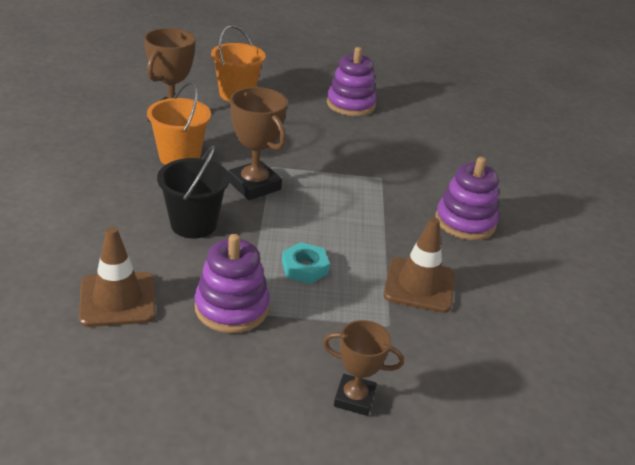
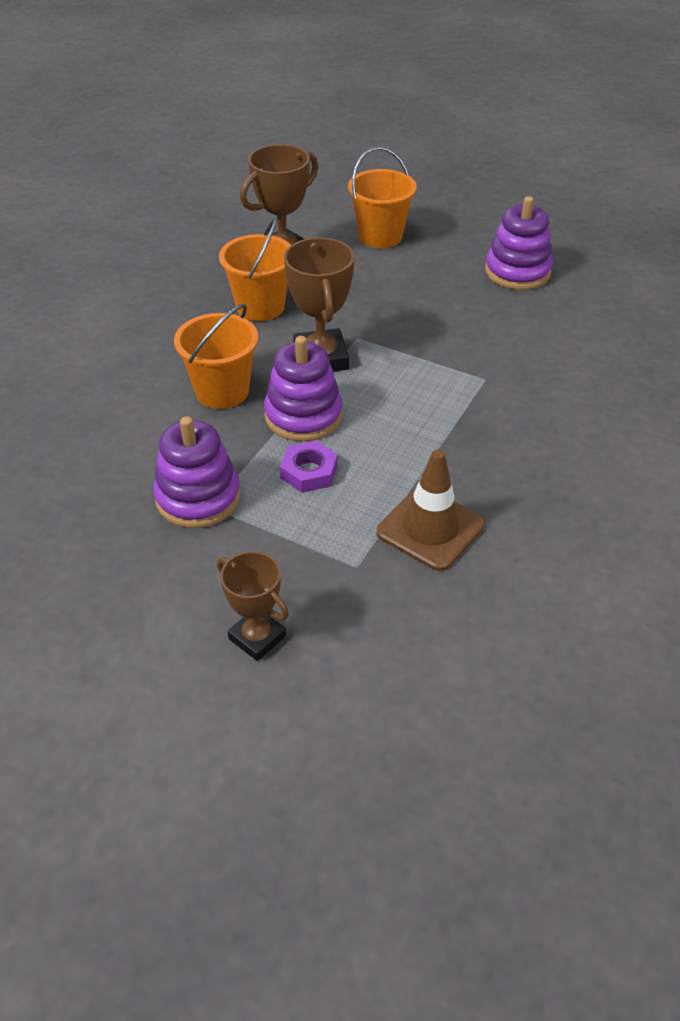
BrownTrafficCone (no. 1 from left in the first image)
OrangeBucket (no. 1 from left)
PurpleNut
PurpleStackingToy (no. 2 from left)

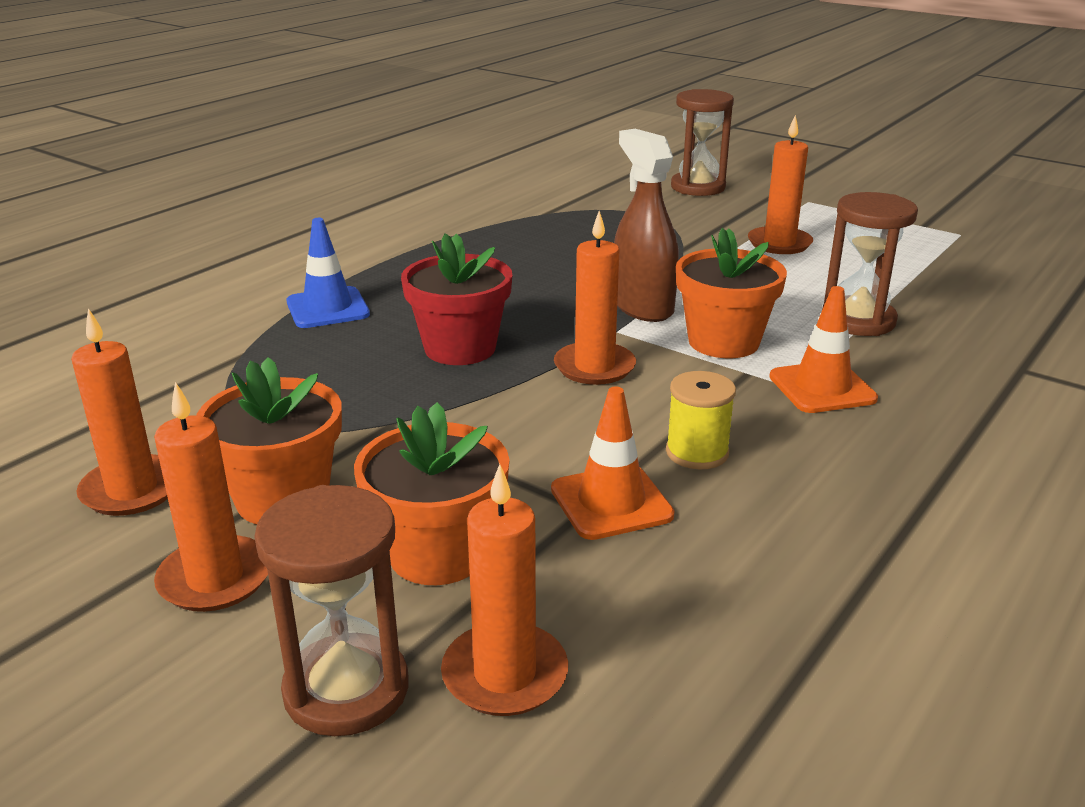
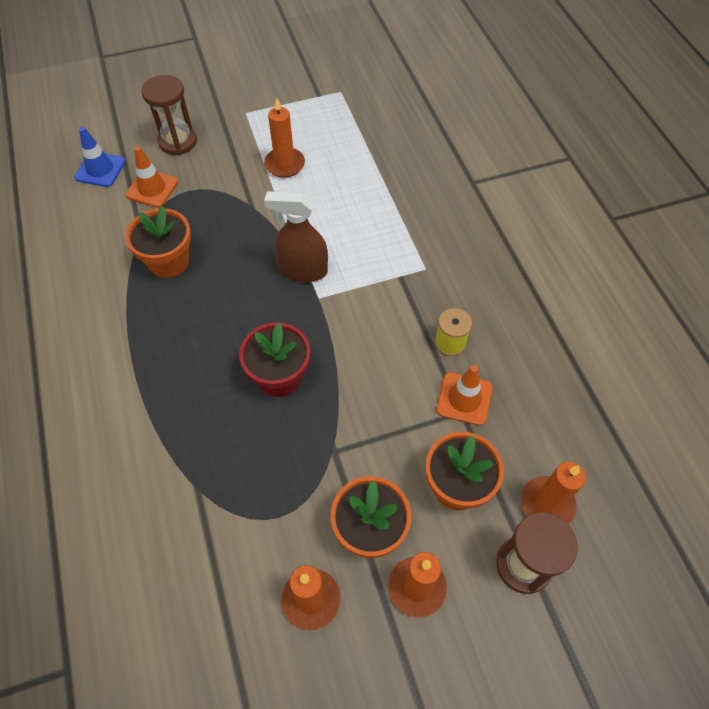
BlueTrafficCone
OrangeCandle (no. 4 from left in the first image)
OrangeFlowerPot (no. 1 from left)
OrangeTrafficCone (no. 1 from left)
BrownHourglass (no. 3 from left in the first image)

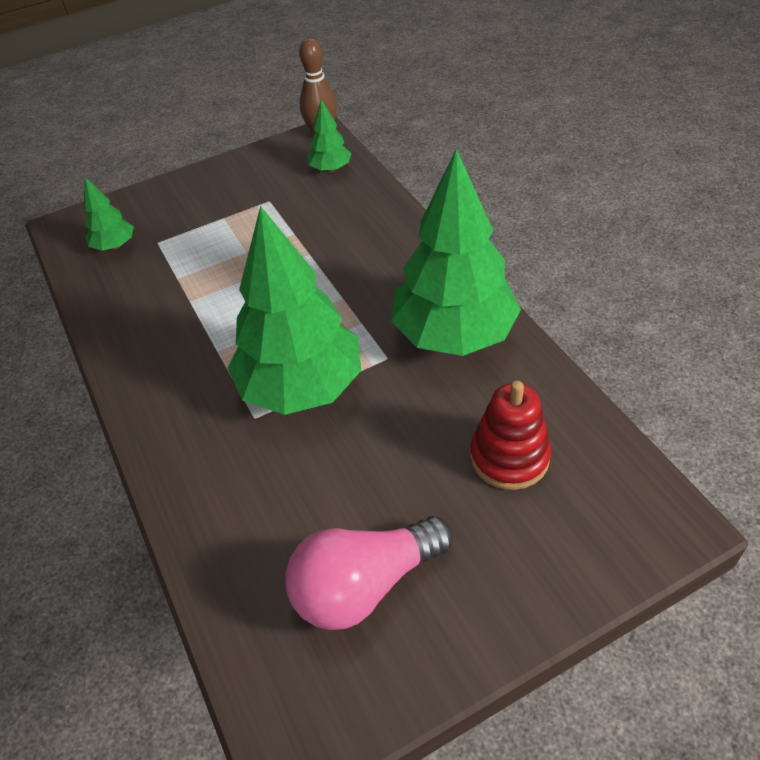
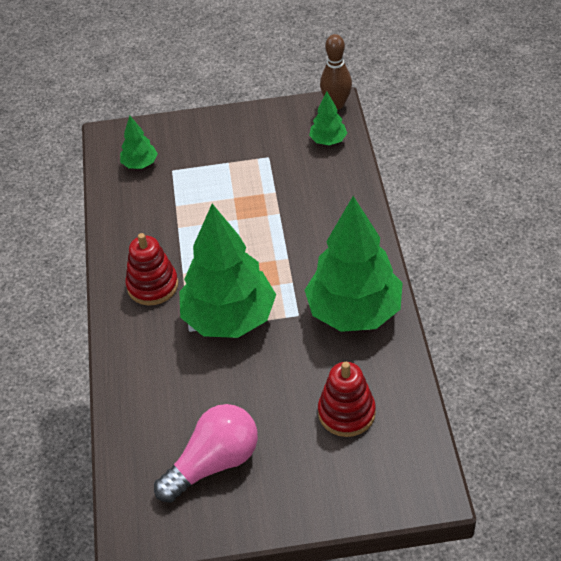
PinkLightBulb
RedStackingToy (no. 1 from left)

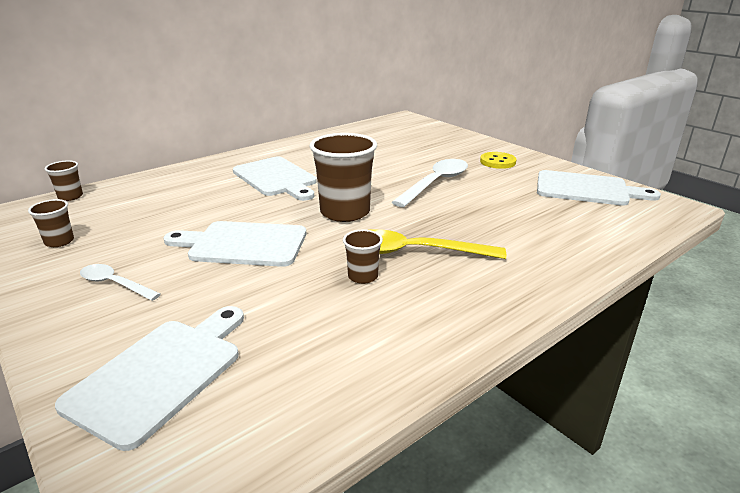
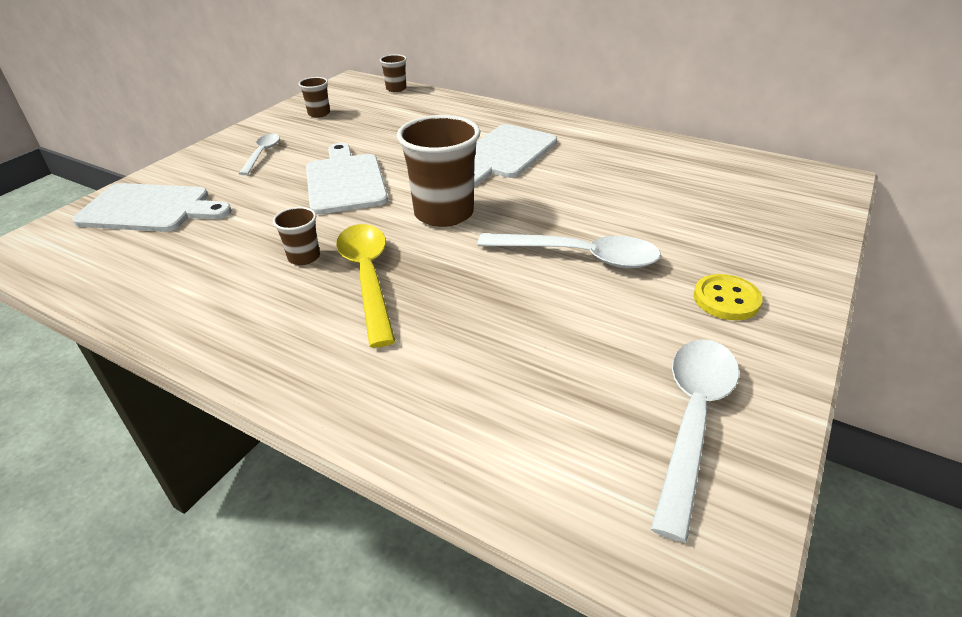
WhiteSpoon (no. 3 from left)

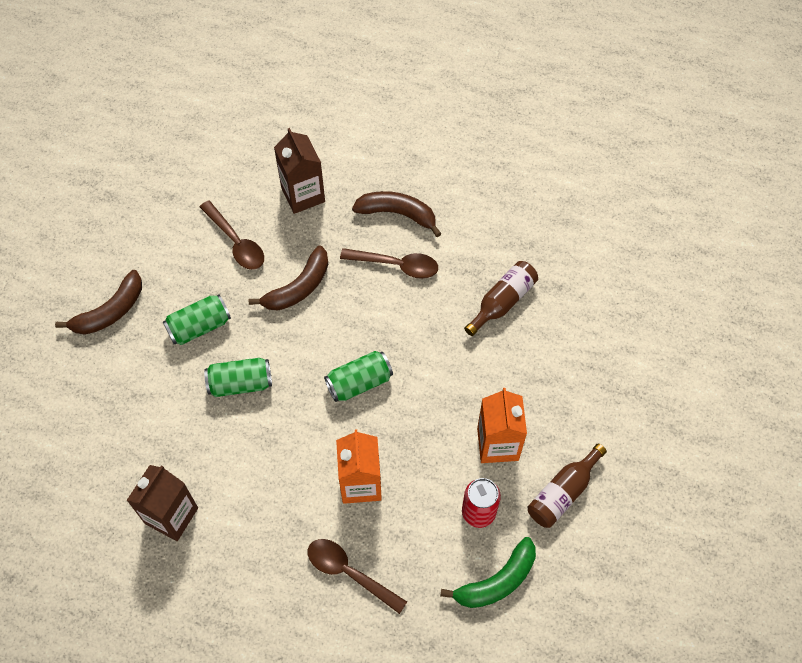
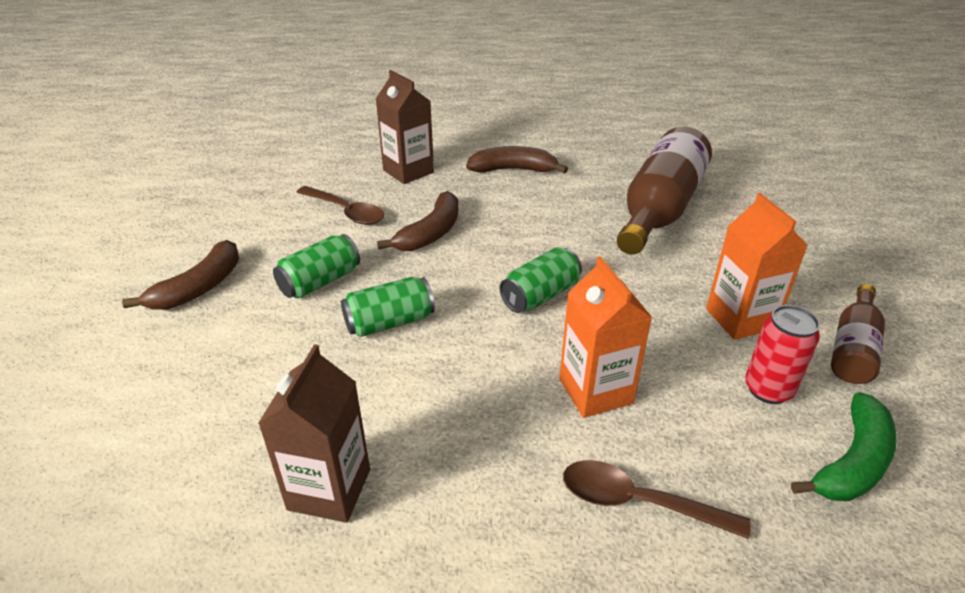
BrownSpoon (no. 3 from left in the first image)
BrownBottle (no. 1 from left)

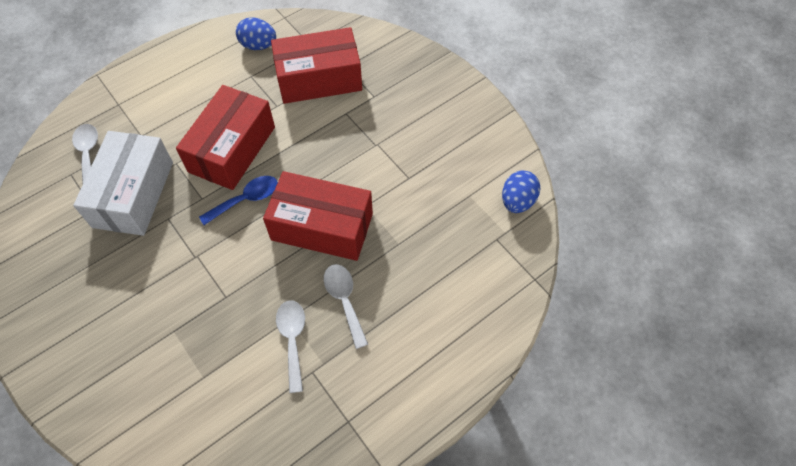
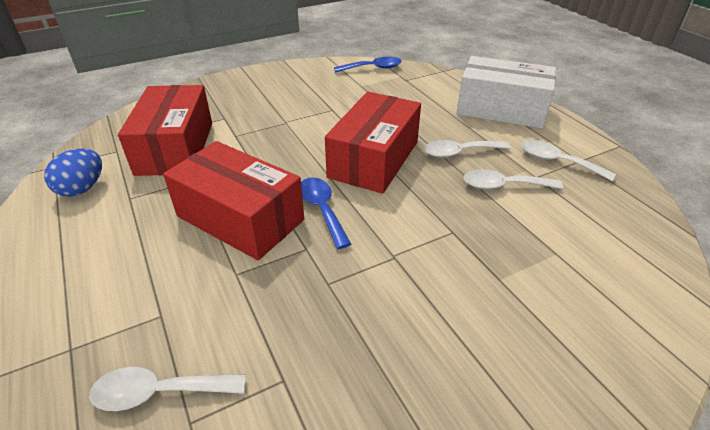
WhiteBox
BlueSpoon (no. 2 from left)
WhiteSpoon (no. 4 from left)

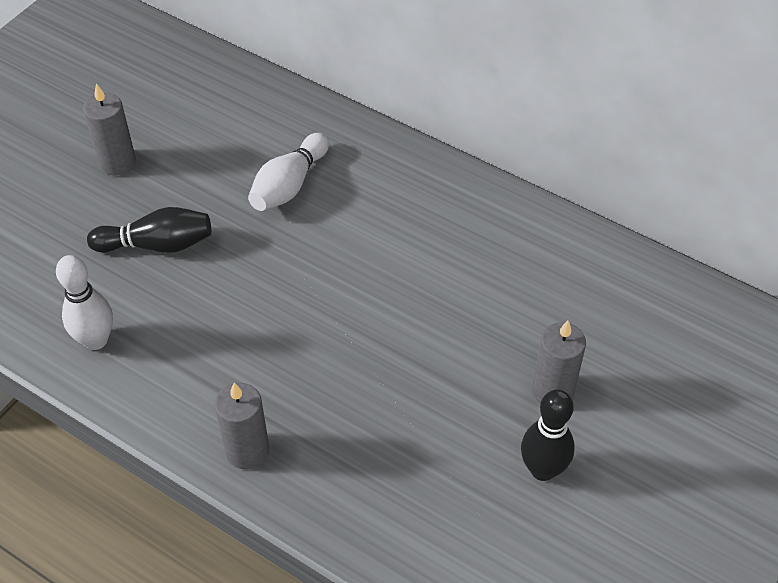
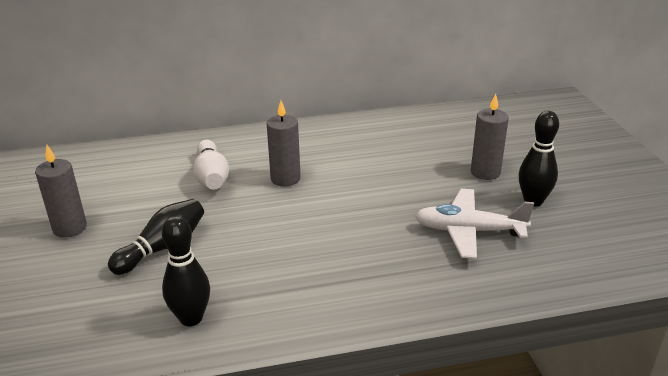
BlackBowlingPin (no. 2 from left)
GreyCandle (no. 2 from left)
WhitePlane

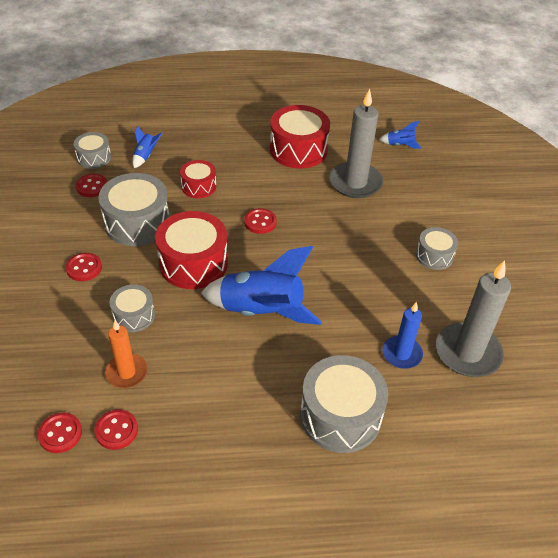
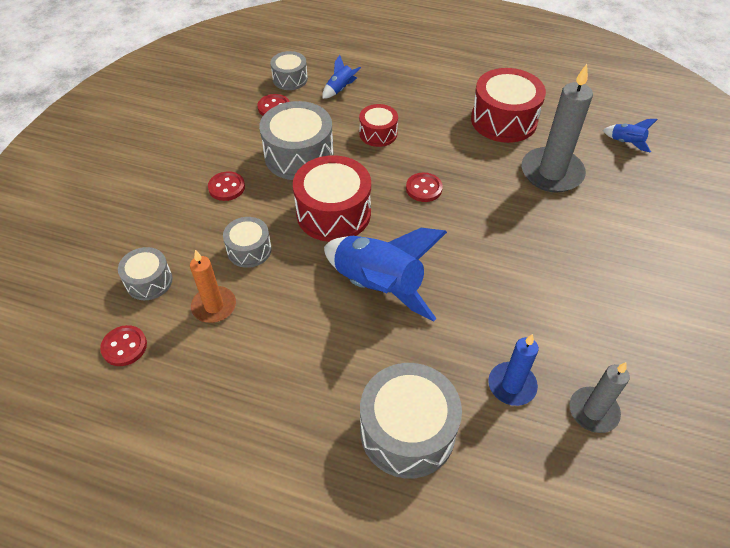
RedButton (no. 4 from left in the first image)
GreyDrum (no. 1 from left)
GreyCandle (no. 2 from left)

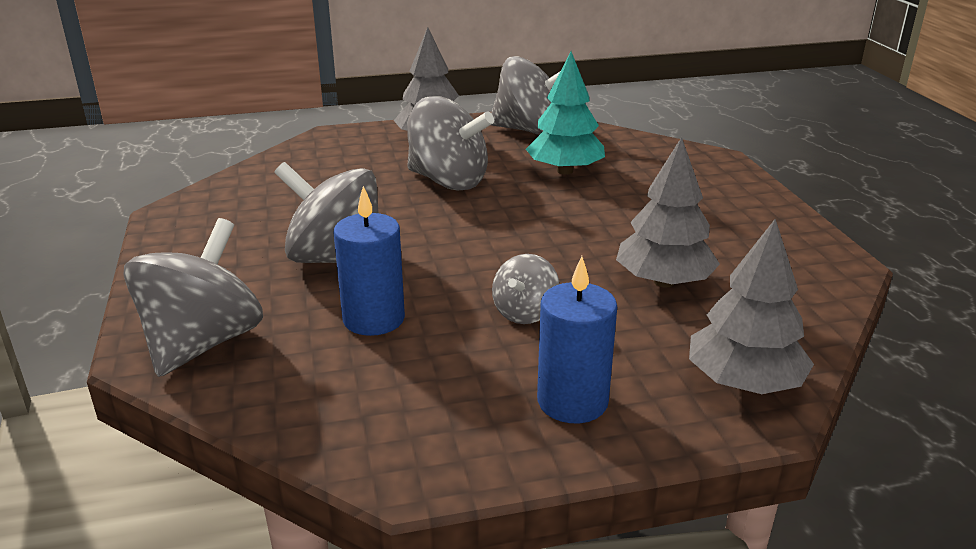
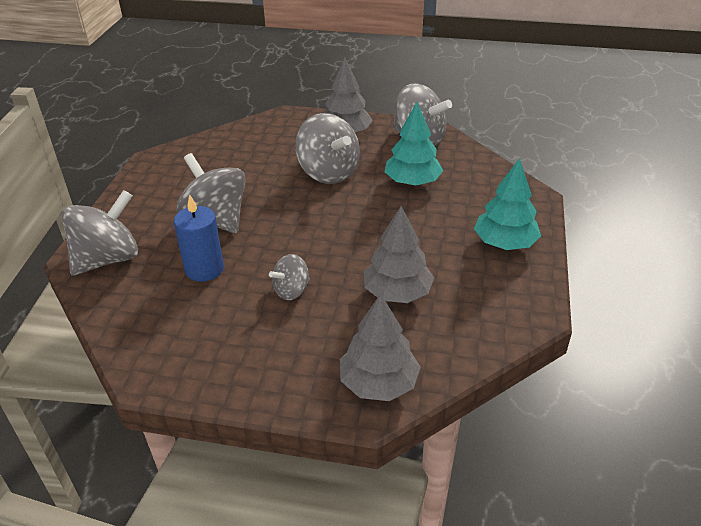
BlueCandle (no. 2 from left in the first image)
TurquoiseTree (no. 2 from left)

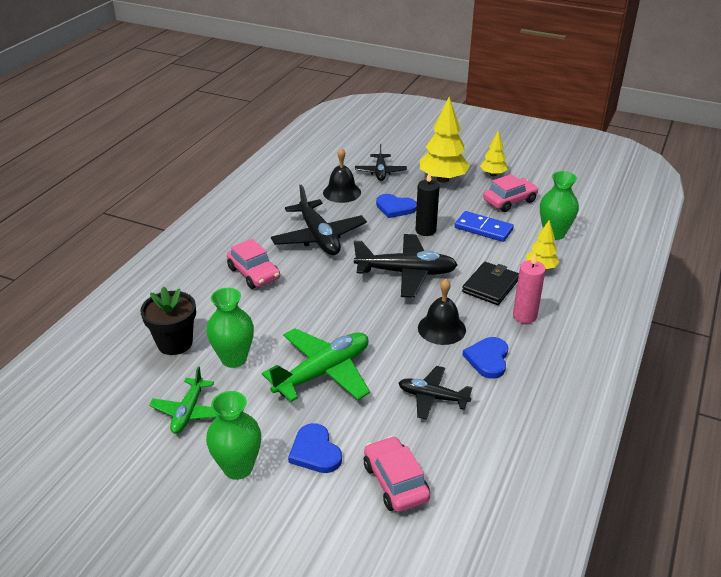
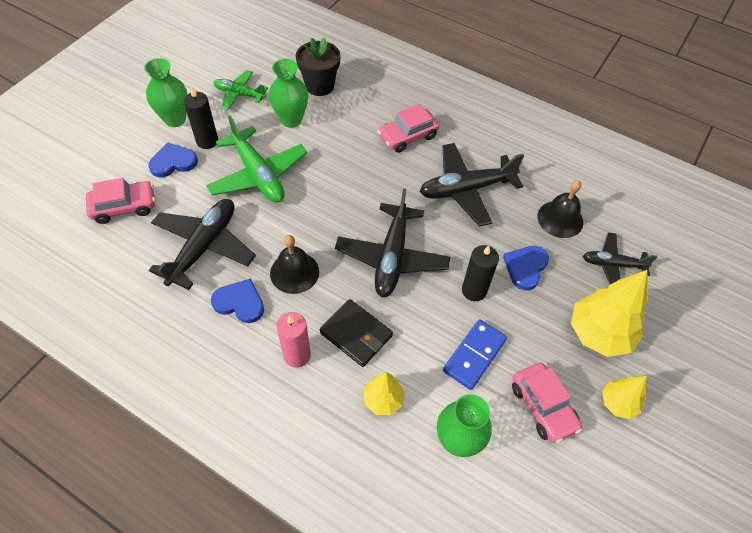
BlackPlane (no. 1 from left)
BlackCandle (no. 1 from left)

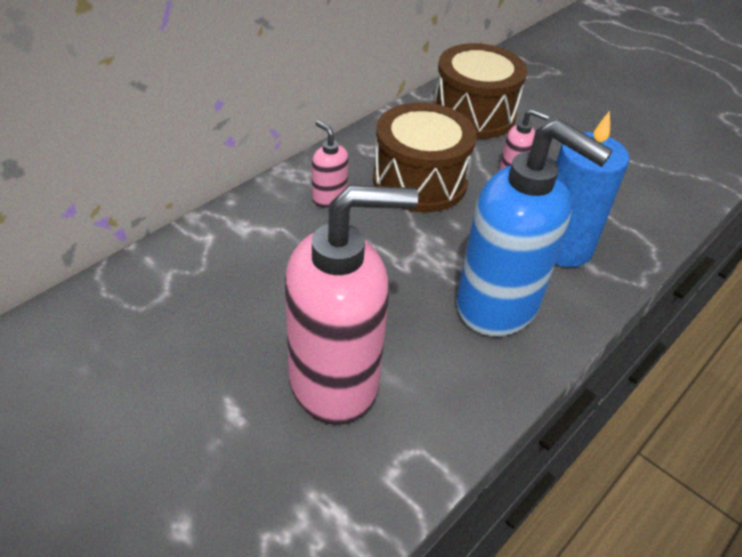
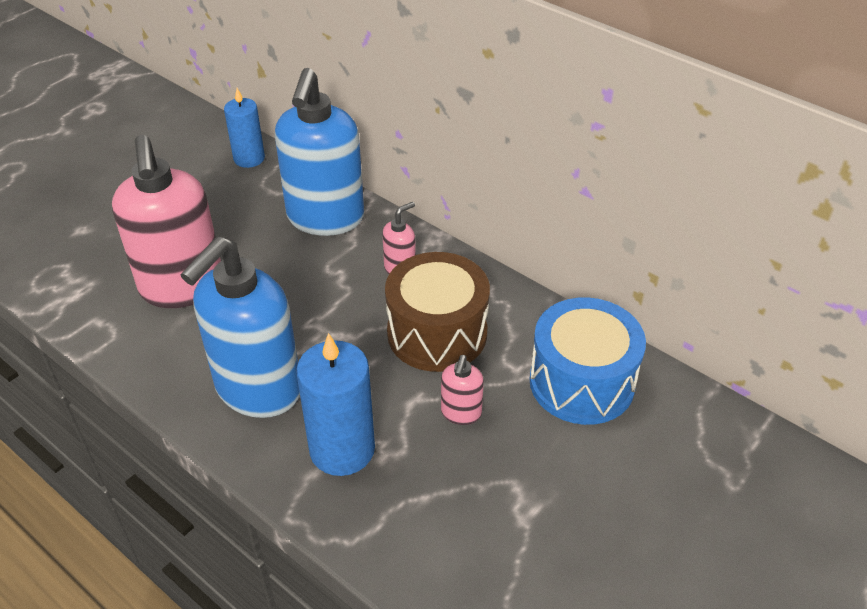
BlueDrum
BlueCandle (no. 1 from left)
BlueSoapDispenser (no. 2 from left)

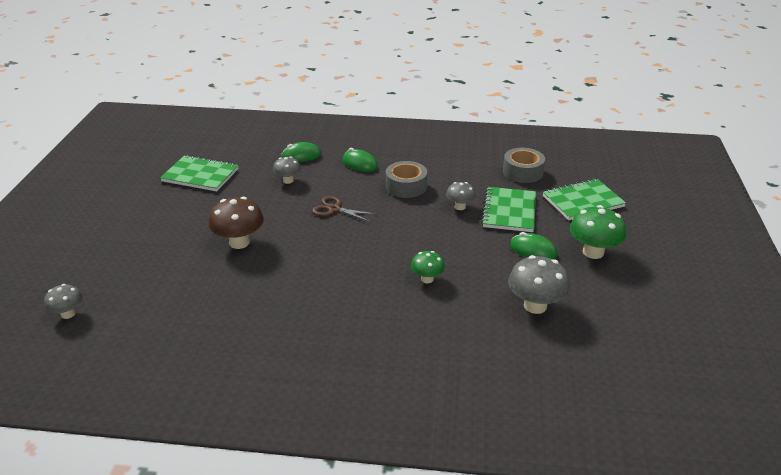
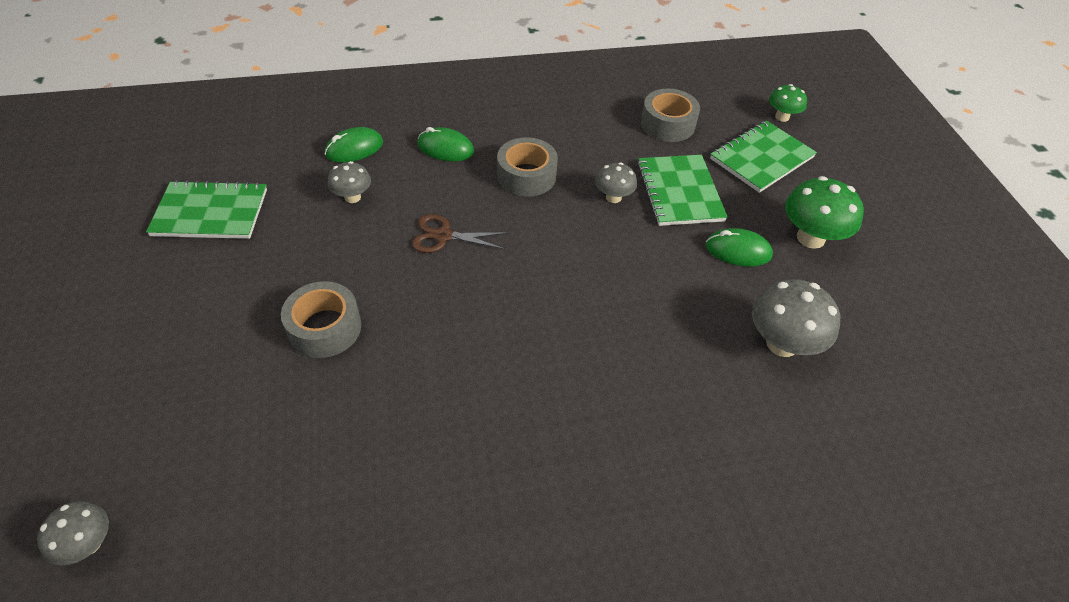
GreyTape (no. 1 from left)
GreenMushroom (no. 1 from left)

